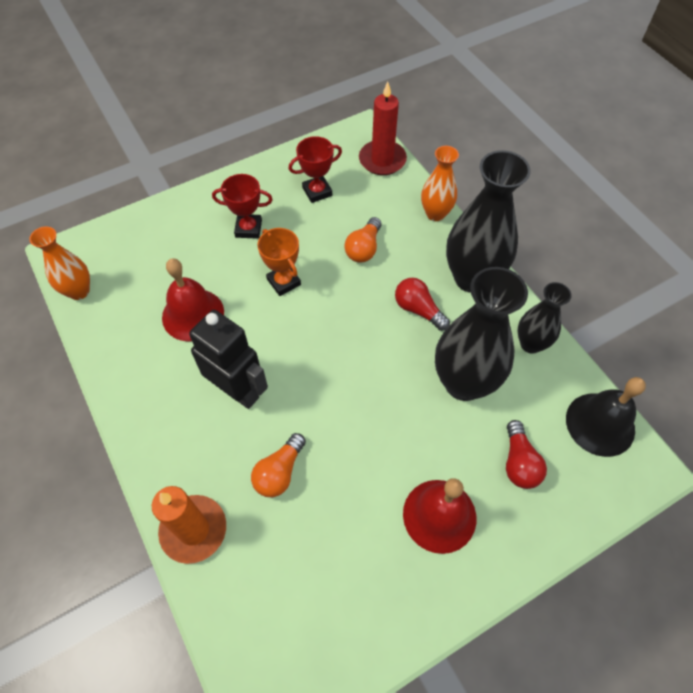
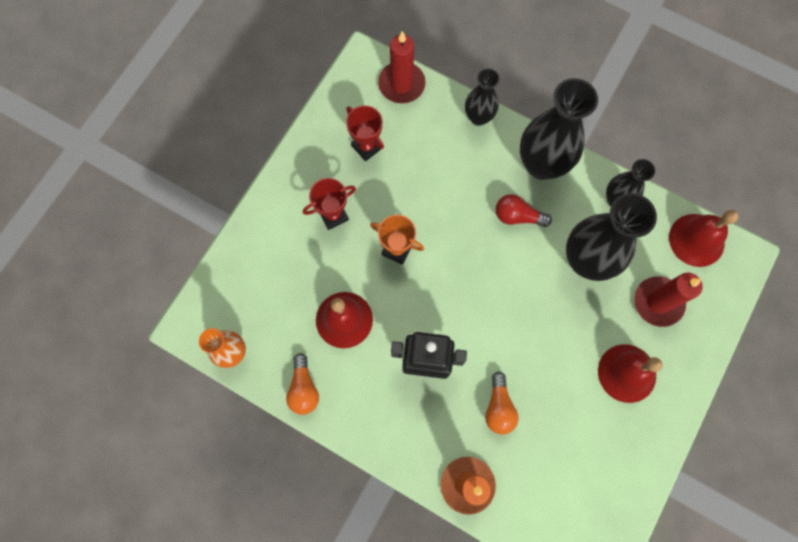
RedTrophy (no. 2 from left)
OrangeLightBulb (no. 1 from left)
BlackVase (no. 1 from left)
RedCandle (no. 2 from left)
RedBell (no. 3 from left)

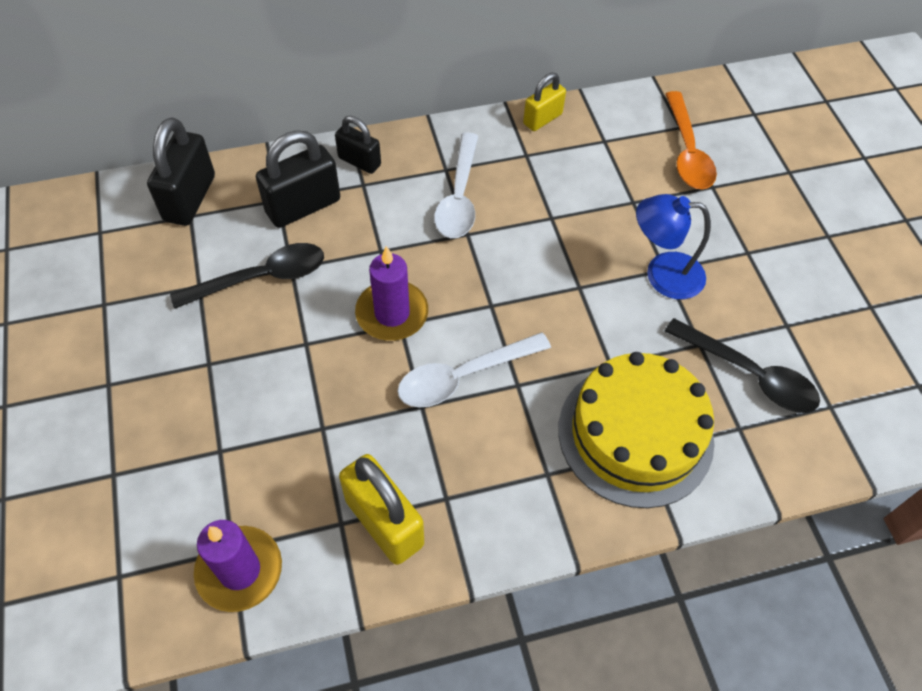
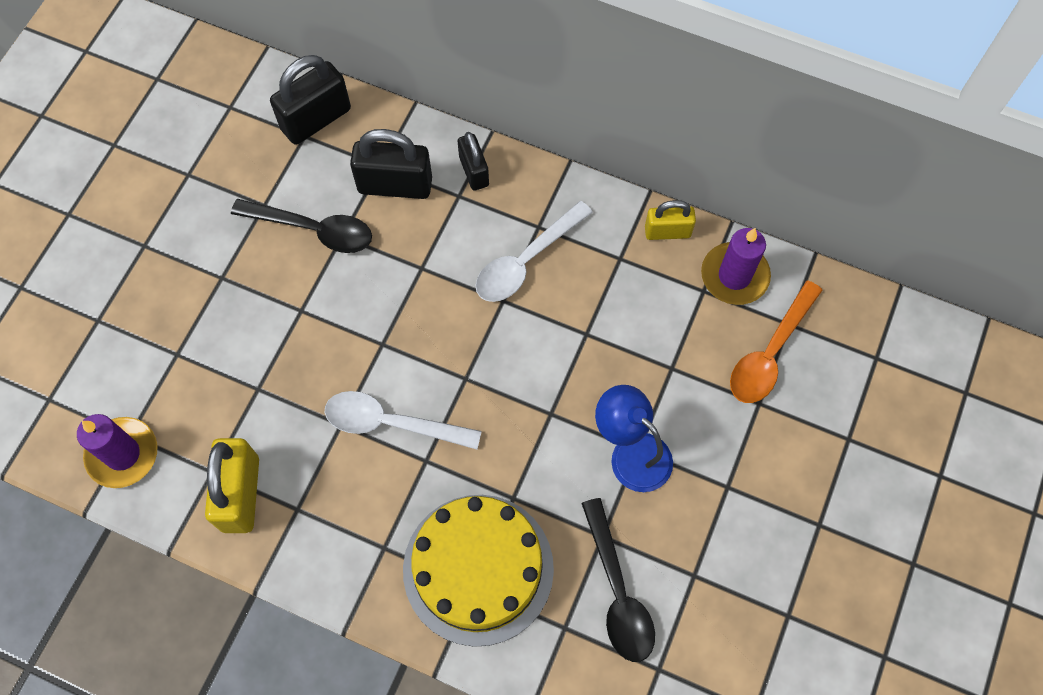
PurpleCandle (no. 2 from left)

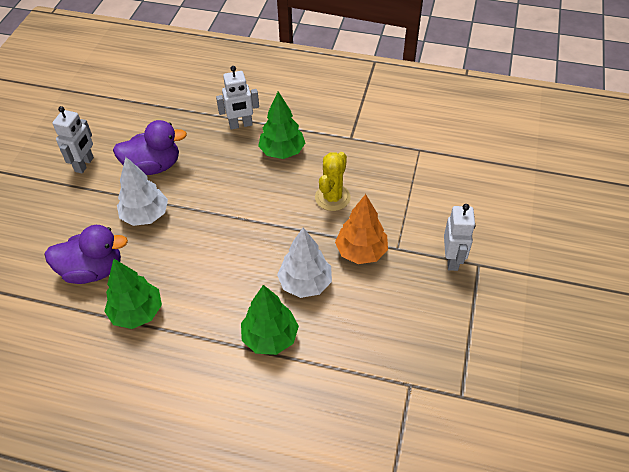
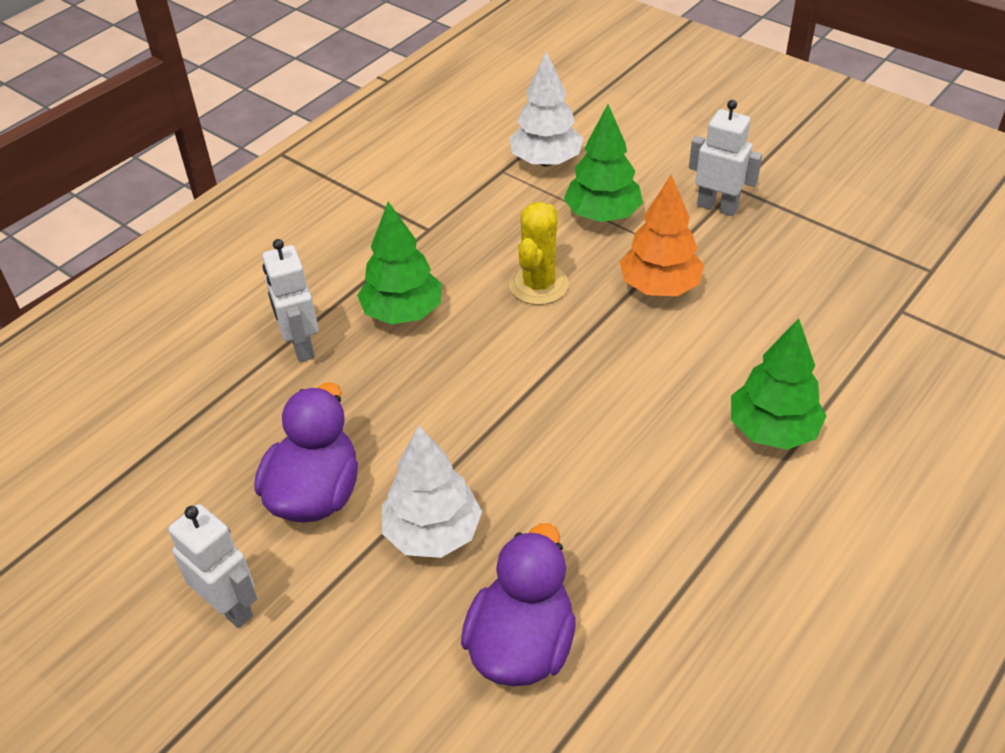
GreenTree (no. 2 from left)
WhiteRobot (no. 2 from left)
WhiteTree (no. 2 from left)
YellowCactus

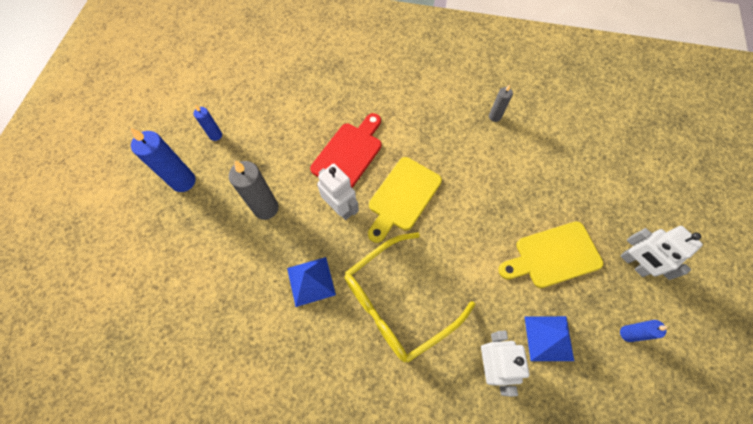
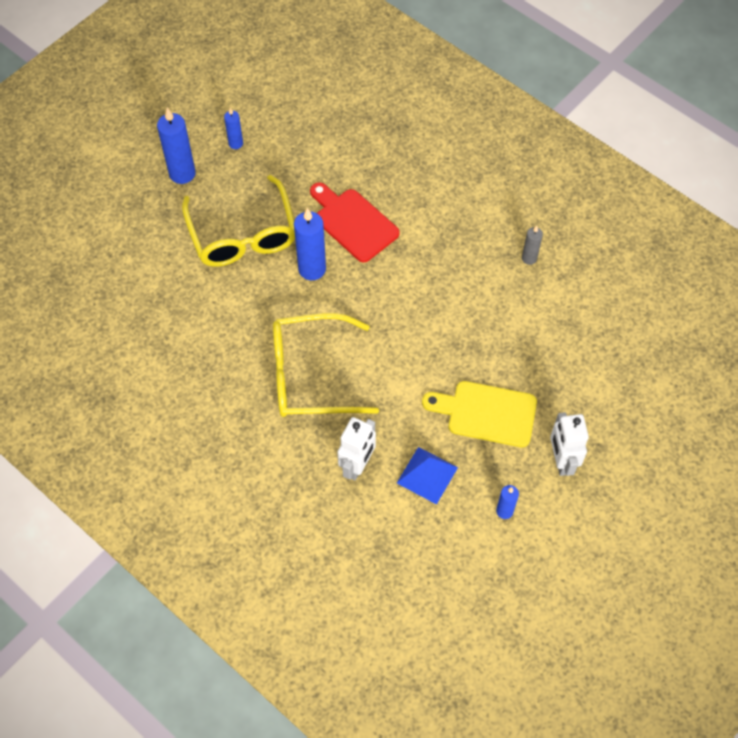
YellowGlasses (no. 1 from left)
BluePyramid (no. 1 from left in the first image)
RedCuttingBoard
BlueCandle (no. 3 from left)
YellowCuttingBoard (no. 1 from left in the first image)

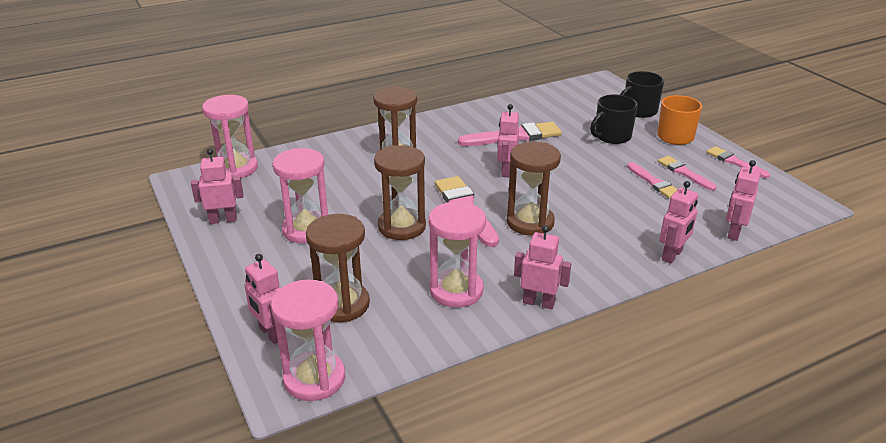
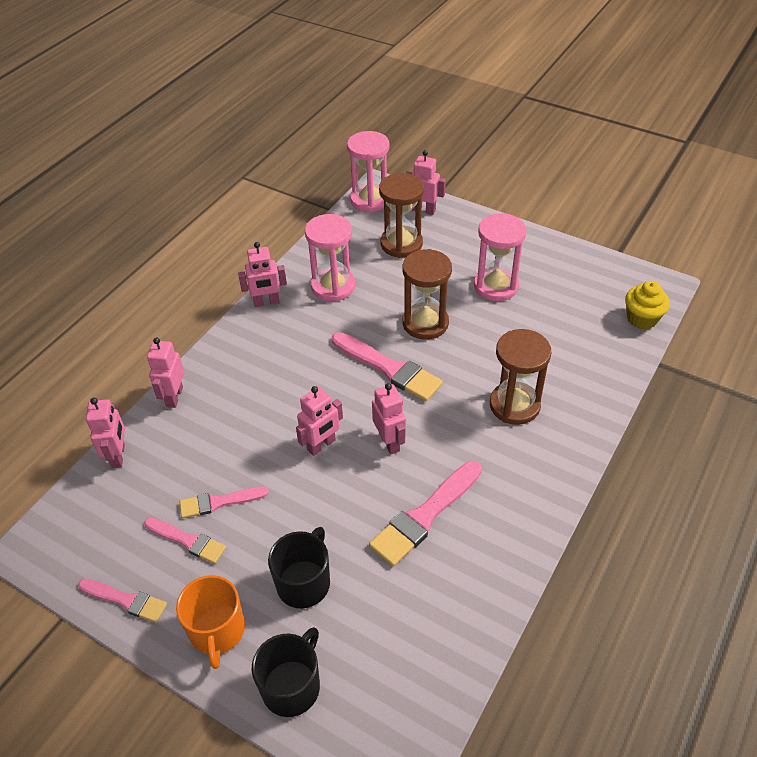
PinkRobot (no. 4 from left)
YellowCupcake
BrownHourglass (no. 4 from left in the first image)
PinkBrush (no. 3 from left)

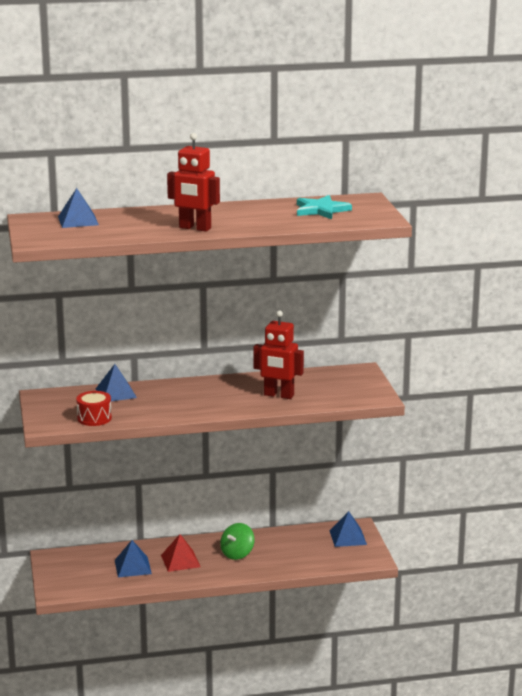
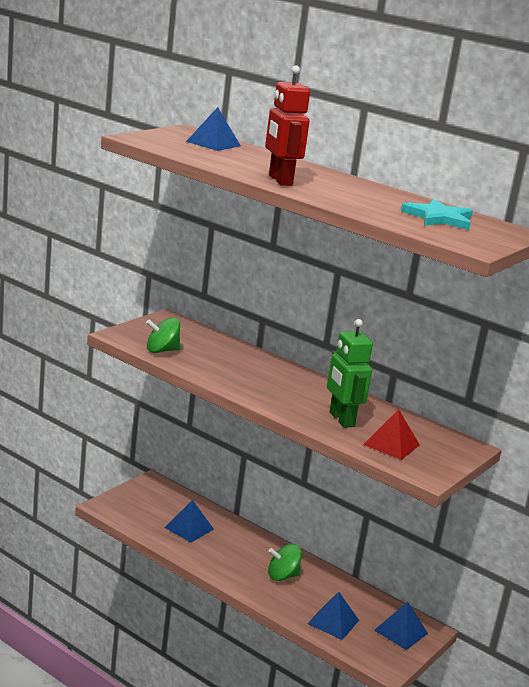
GreenSpinningTop (no. 1 from left)
BluePyramid (no. 3 from left)
RedPyramid
GreenRobot

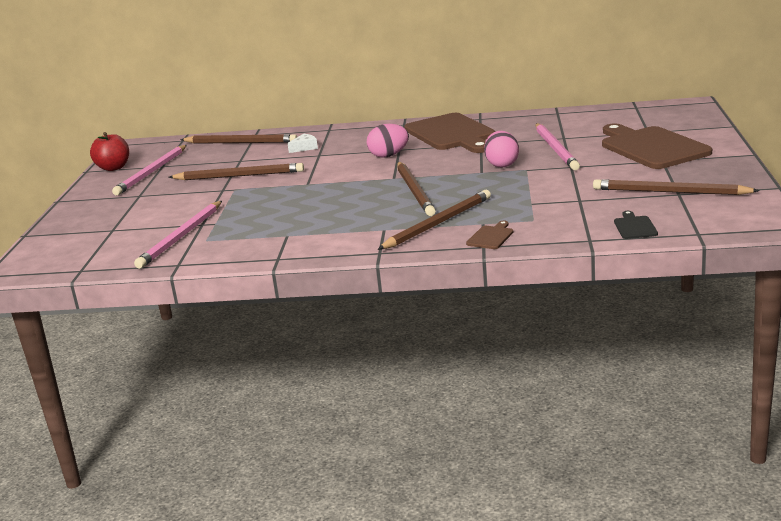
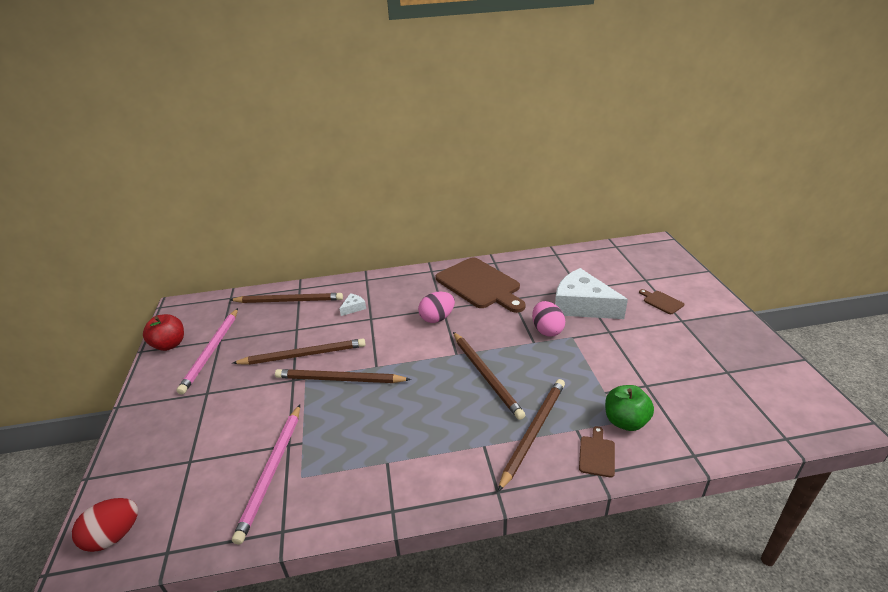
WhiteCheese (no. 2 from left)
BrownPencil (no. 3 from left)
BrownCuttingBoard (no. 3 from left)
BlackCuttingBoard
RedEgg
GreenApple

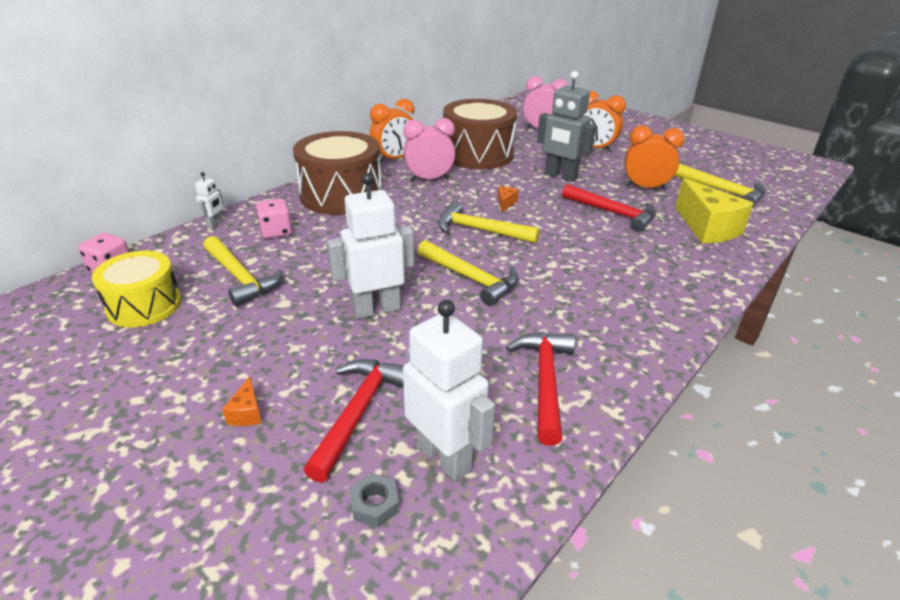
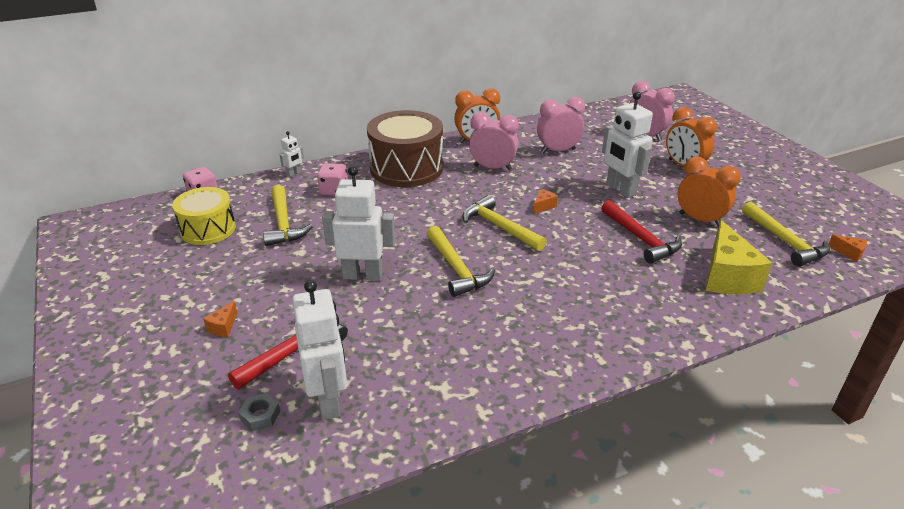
PinkClock (no. 2 from left)
RedHammer (no. 2 from left in the first image)
WhiteRobot (no. 4 from left)
OrangeCheese (no. 3 from left)

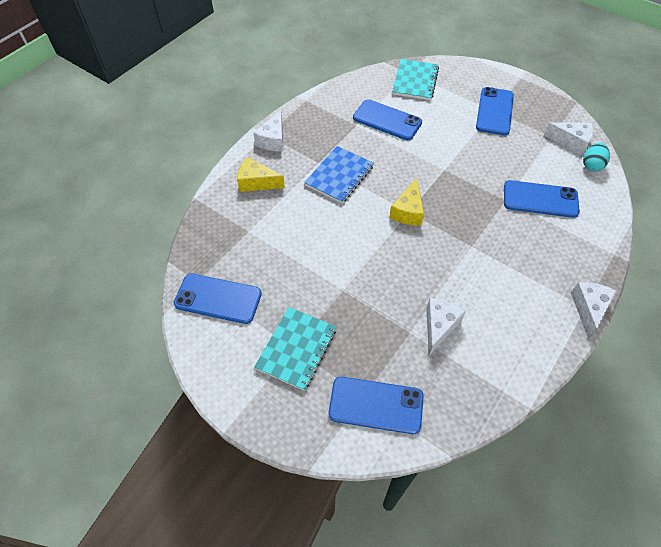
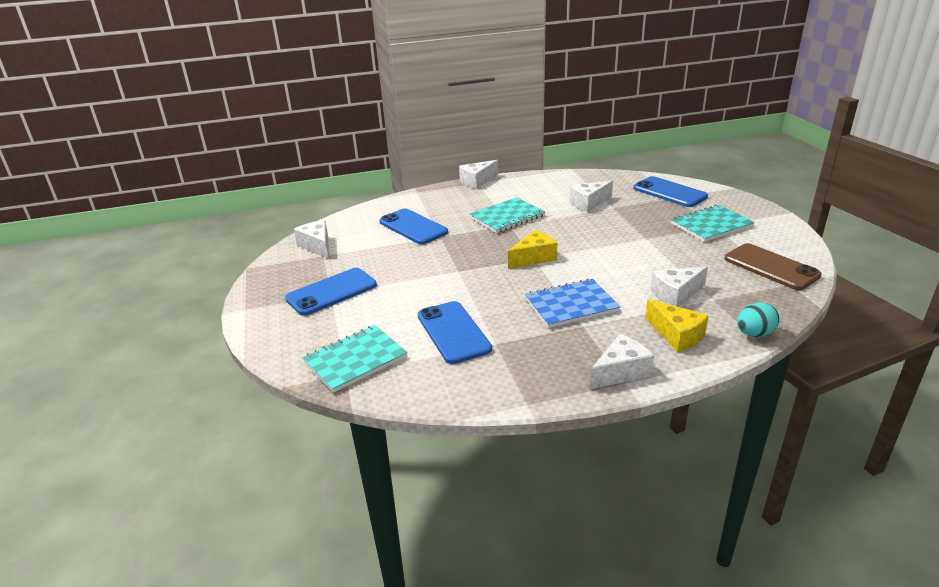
BrownPhone
TurquoiseEgg
TurquoiseNotebook (no. 2 from left)
WhiteCheese (no. 5 from left)

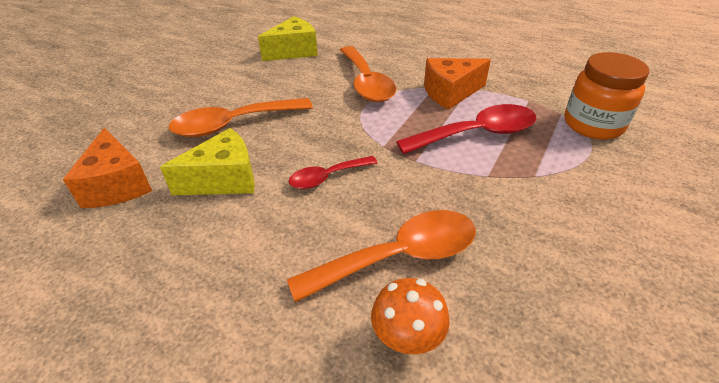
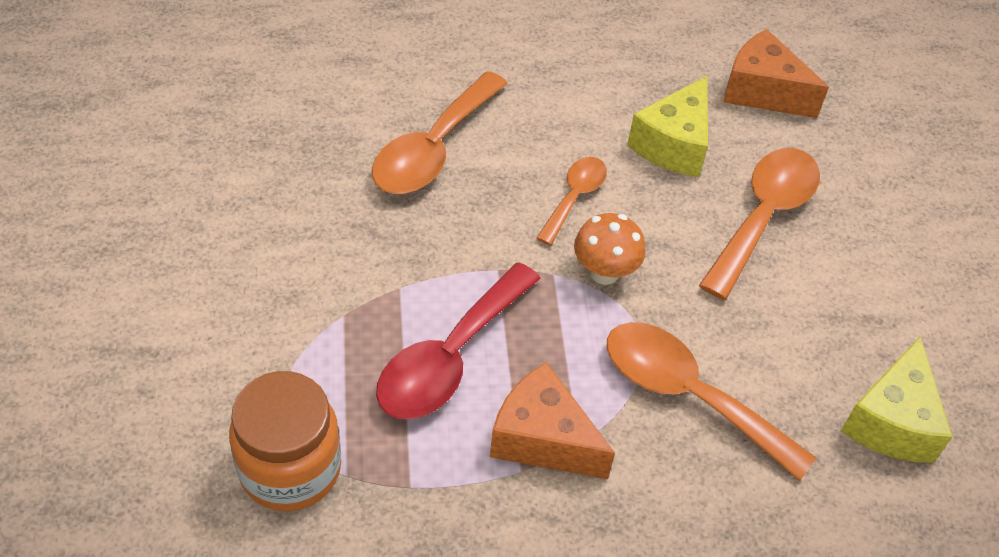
OrangeSpoon (no. 2 from left)
OrangeMushroom
OrangeCheese (no. 1 from left)

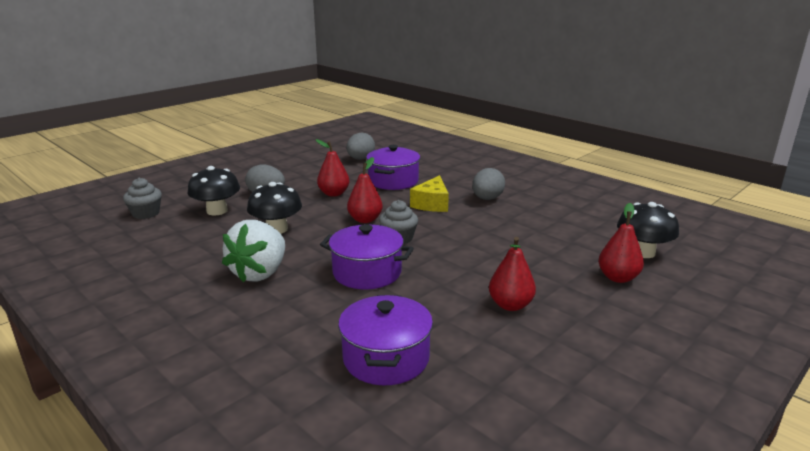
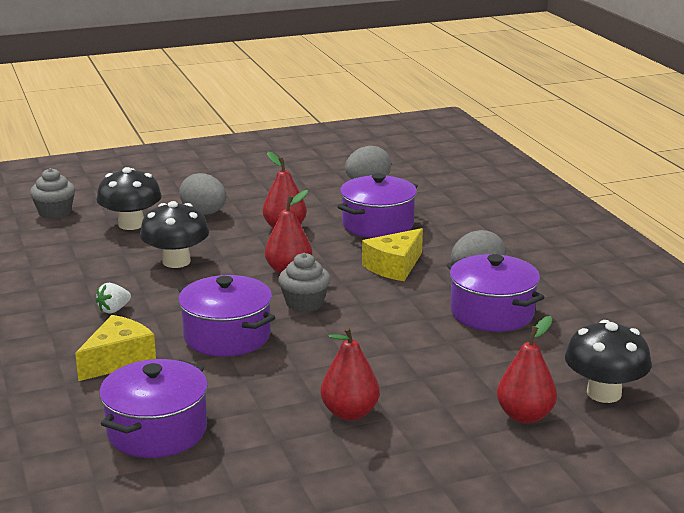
WhiteStrawberry
YellowCheese (no. 1 from left)
PurplePot (no. 4 from left)

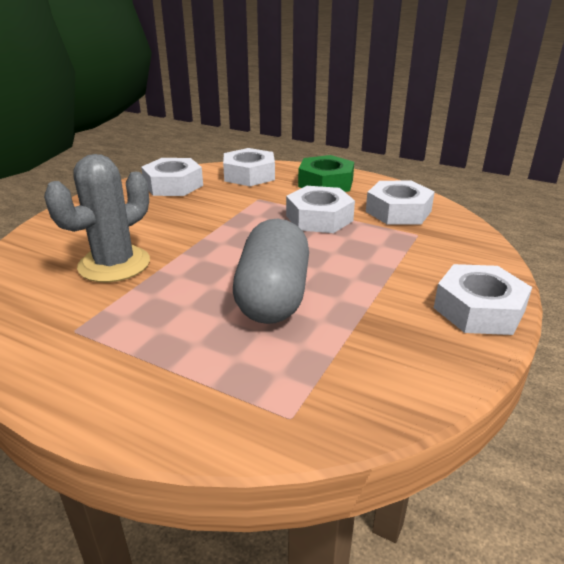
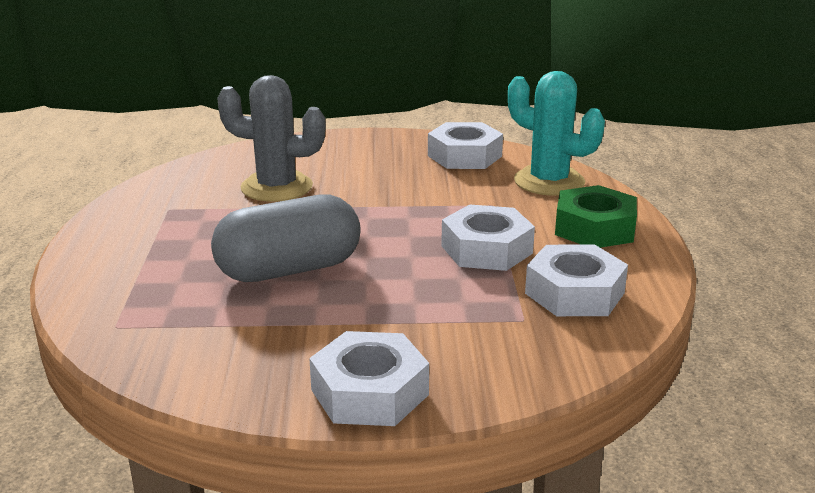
TurquoiseCactus

